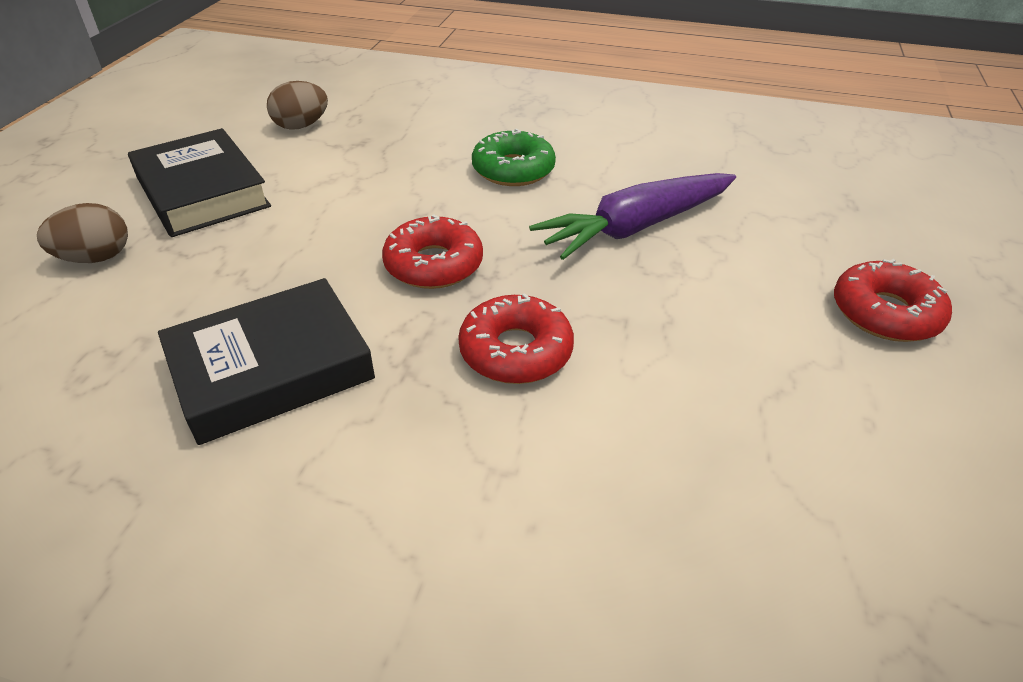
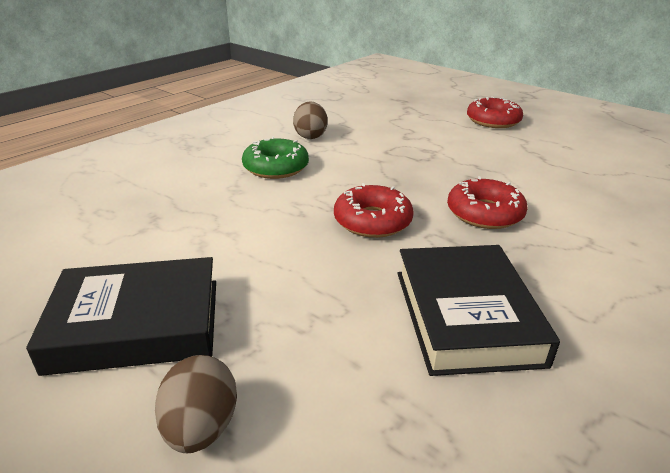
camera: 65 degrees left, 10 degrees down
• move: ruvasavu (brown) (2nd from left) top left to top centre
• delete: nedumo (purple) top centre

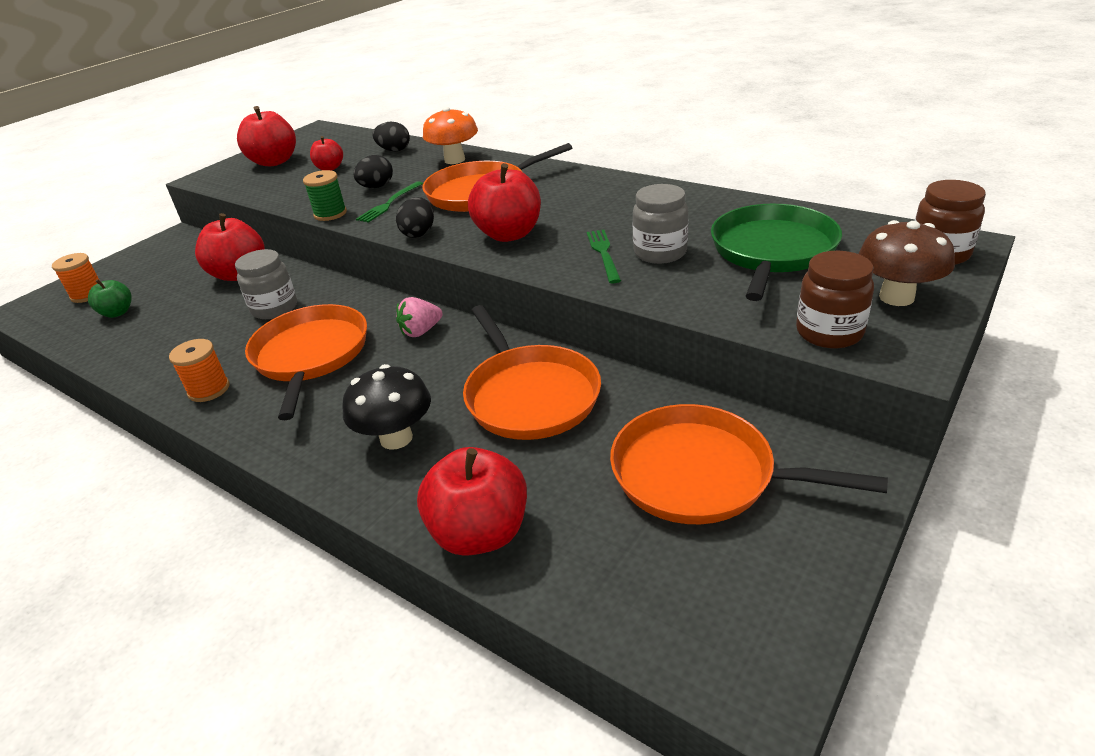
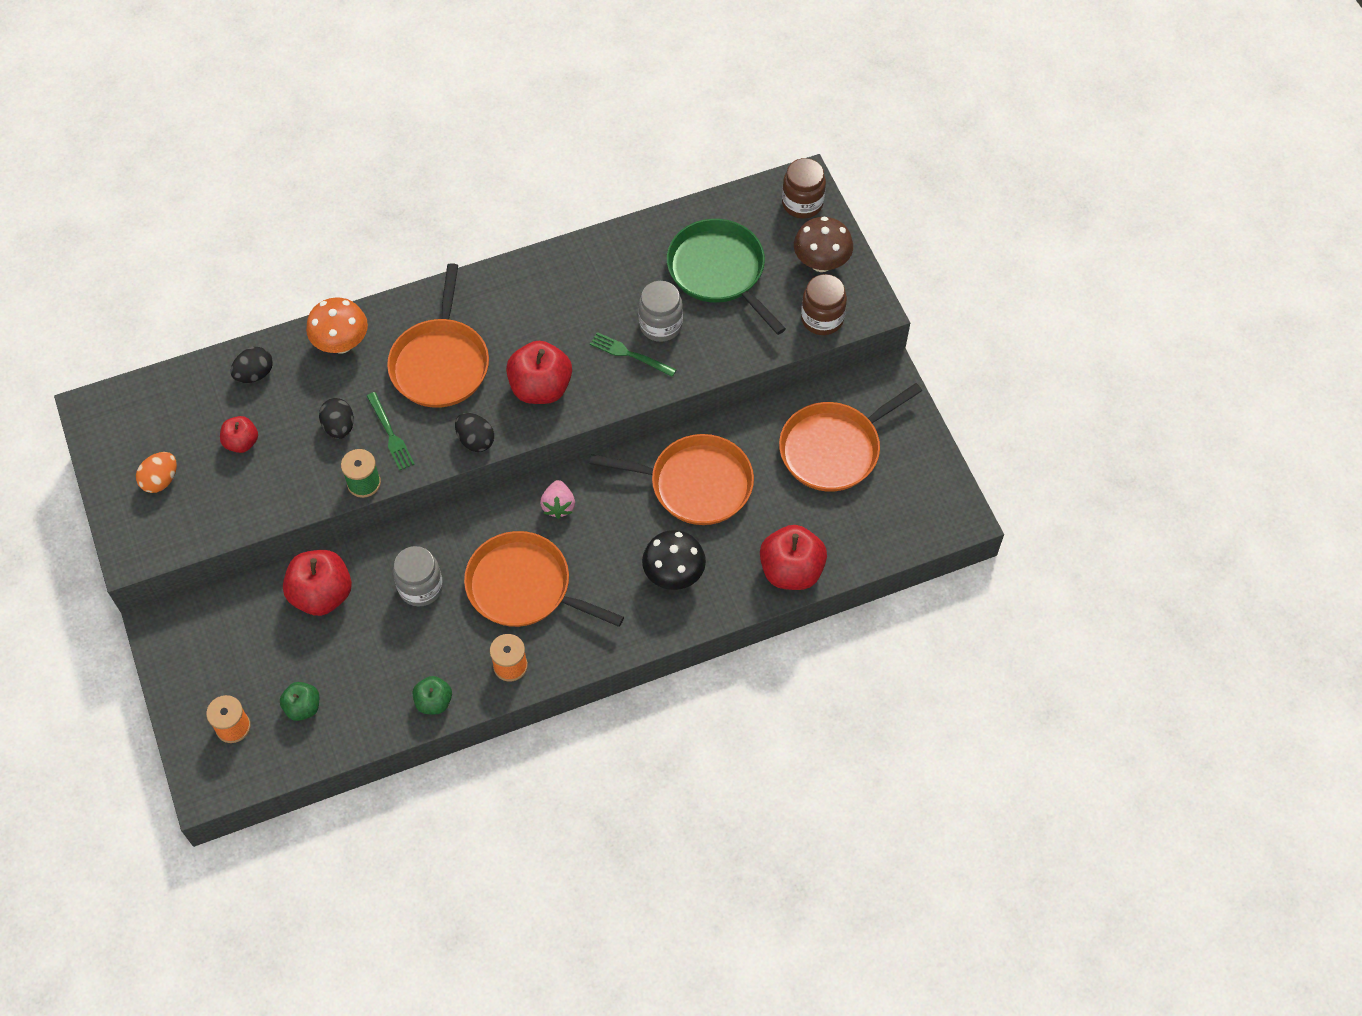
camera: 60 degrees left, 25 degrees up
• replace: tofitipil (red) (2nd from left) top left to ruvasavu (orange) middle left
• insert: tofitipil (green) (2nd from left) bottom left

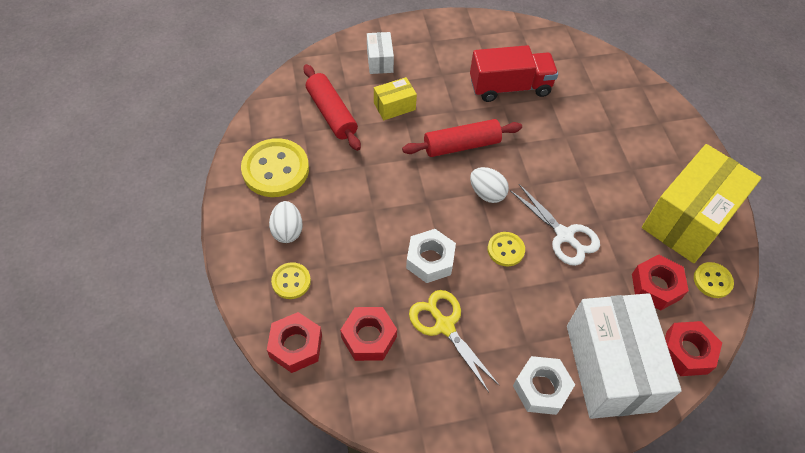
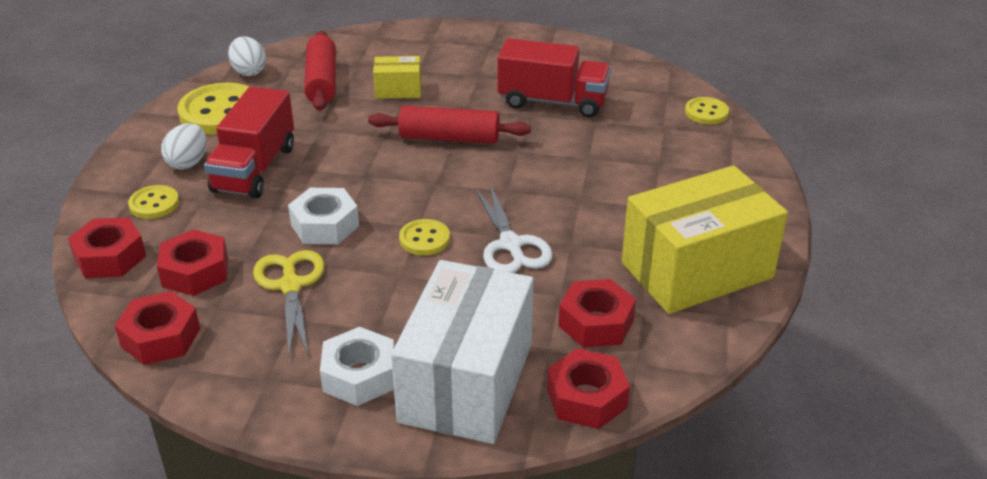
camera: 25 degrees right, 20 degrees down
• delete: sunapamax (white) (1st from left) top centre
• move: ruvasavu (white) (2nd from left) centre to top left
• move: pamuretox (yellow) (4th from left) middle right to top right
• insert: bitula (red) (2nd from left) bottom left
• insert: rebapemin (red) (1st from left) top left

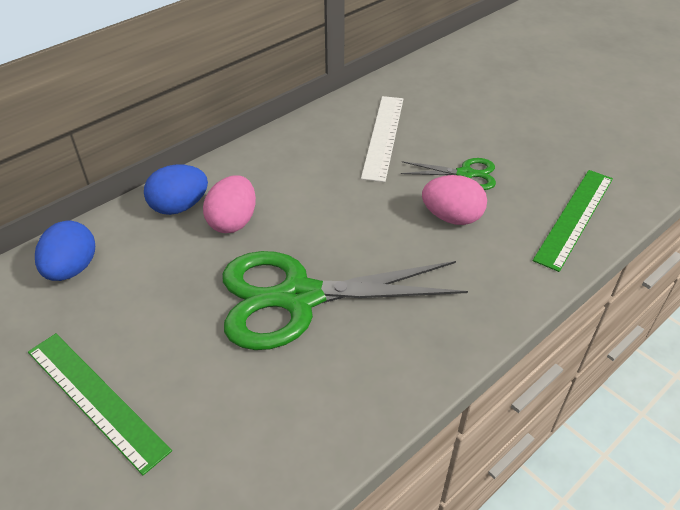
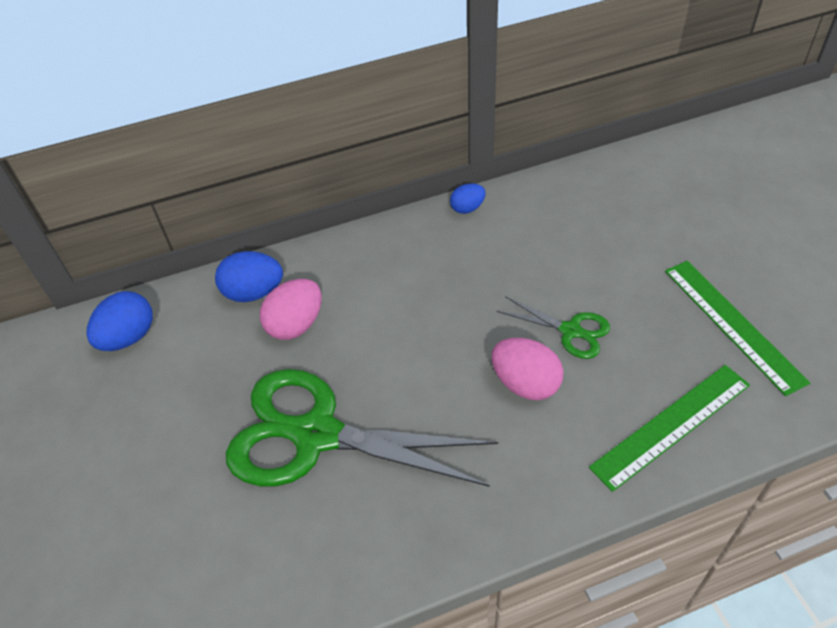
camera: 25 degrees right, 5 degrees up
• move: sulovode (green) (1st from left in the first image) bottom left to sulovode (green) (2nd from left) middle right
• delete: sulovode (white) top centre
• insert: ruvasavu (blue) (3rd from left) top centre

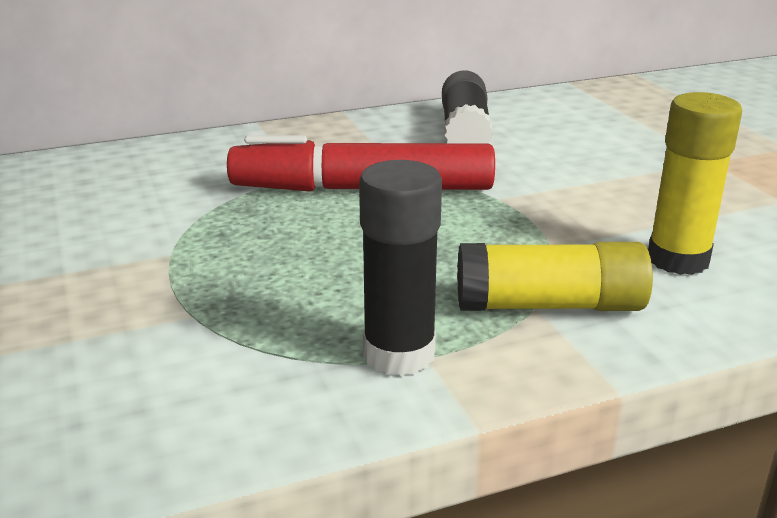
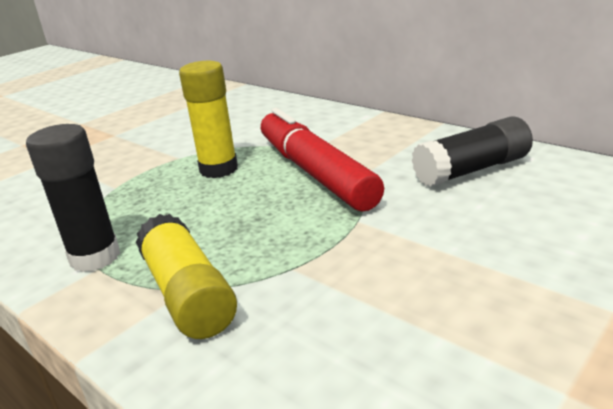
camera: 65 degrees right, 0 degrees up
• move: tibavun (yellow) (2nd from left) middle right to top centre

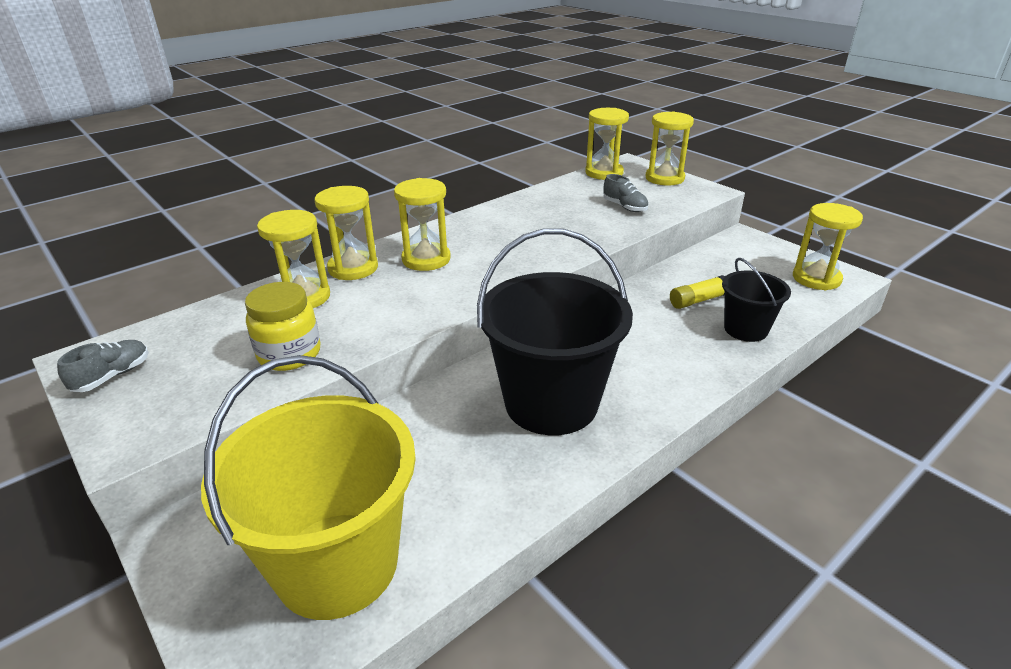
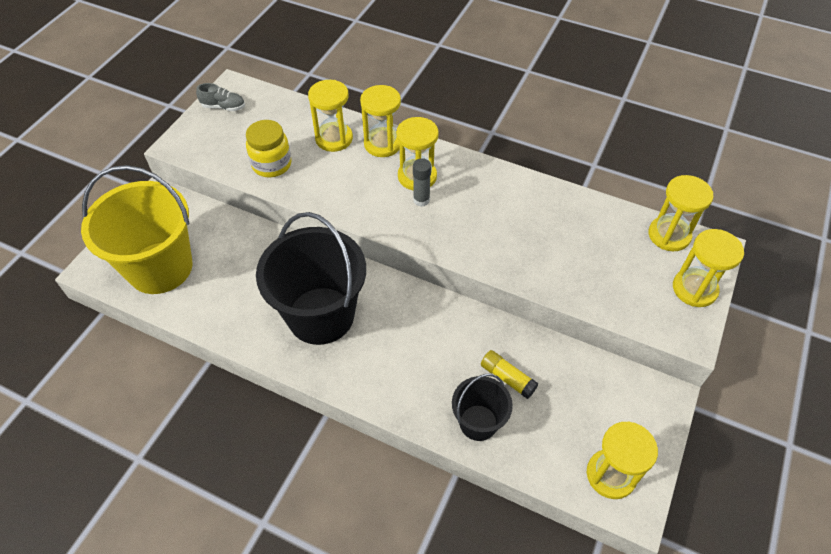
camera: 65 degrees right, 20 degrees up
• delete: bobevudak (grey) (2nd from left) top centre
• insert: tibavun (grey) top centre

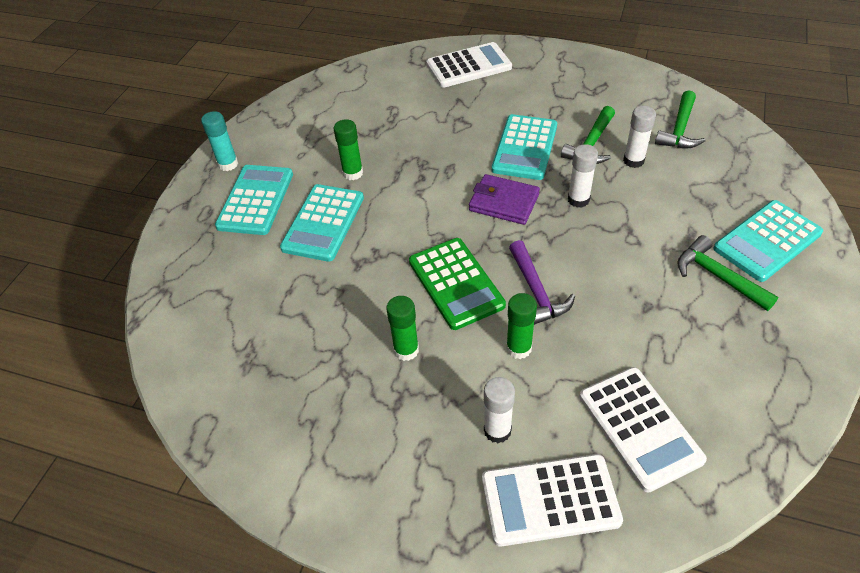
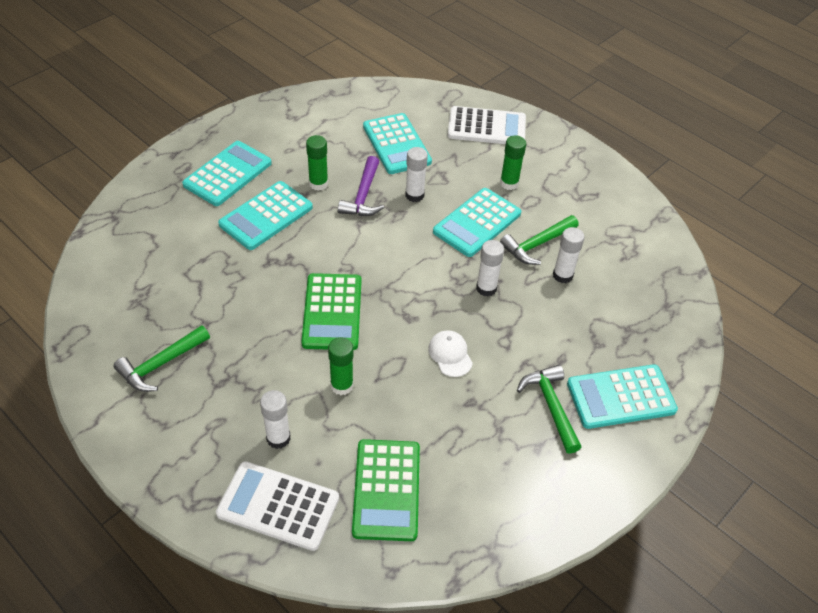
camera: 20 degrees right, 0 degrees up
• delete: tibavun (turquoise) top left
• move: tibavun (green) (2nd from left in the first image) centre to tibavun (green) (3rd from left) top centre
• delete: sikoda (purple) centre
• move: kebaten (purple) centre to top centre
• recolor: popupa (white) (3rd from left) bottom right to popupa (green) (2nd from left) bottom centre
• move: kebaten (green) (2nd from left in the first image) top right to kebaten (green) (1st from left) middle left
• insert: popupa (turquoise) (3rd from left) top centre
• insert: tibavun (white) (2nd from left) top centre
• insert: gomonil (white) centre

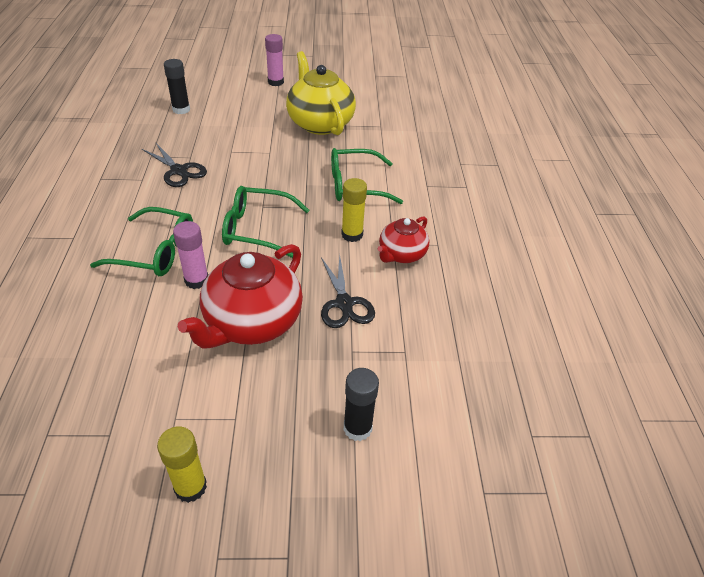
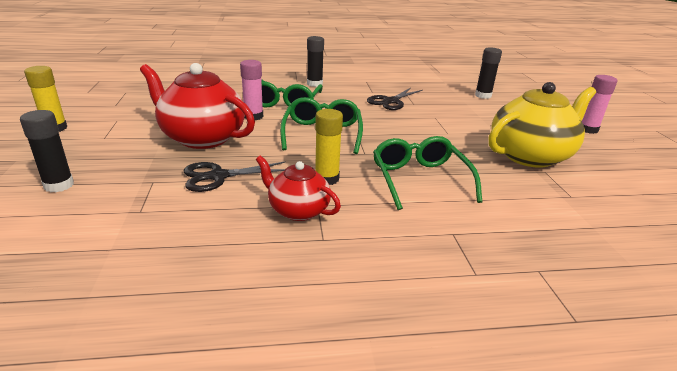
camera: 85 degrees right, 15 degrees down
• insert: tibavun (black) (2nd from left) top centre

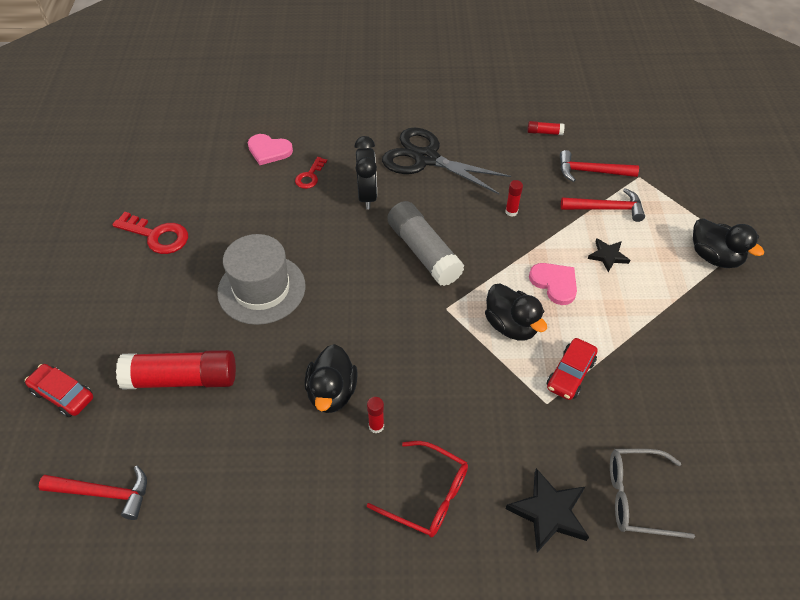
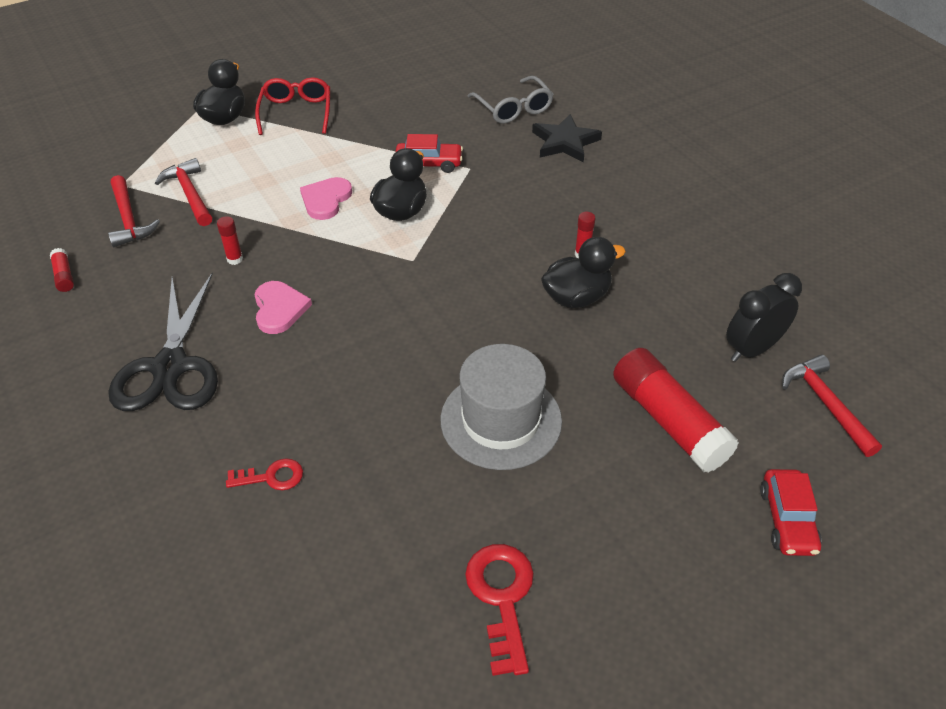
camera: 120 degrees left, 5 degrees down
• move: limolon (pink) (1st from left) top centre to middle left
• move: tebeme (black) top centre to middle right
• move: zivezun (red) bottom centre to top left
• delete: tibavun (grey) centre
• delete: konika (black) (2nd from left) middle right

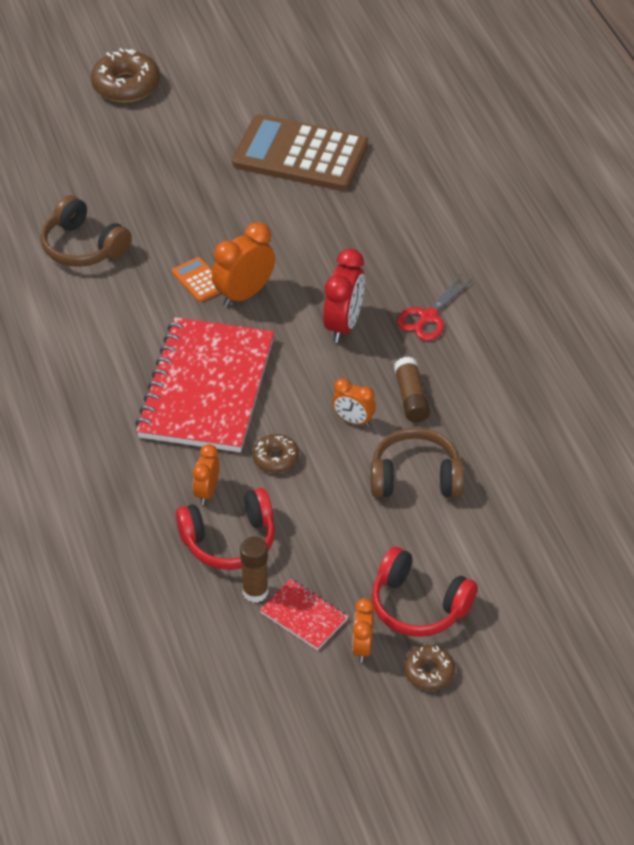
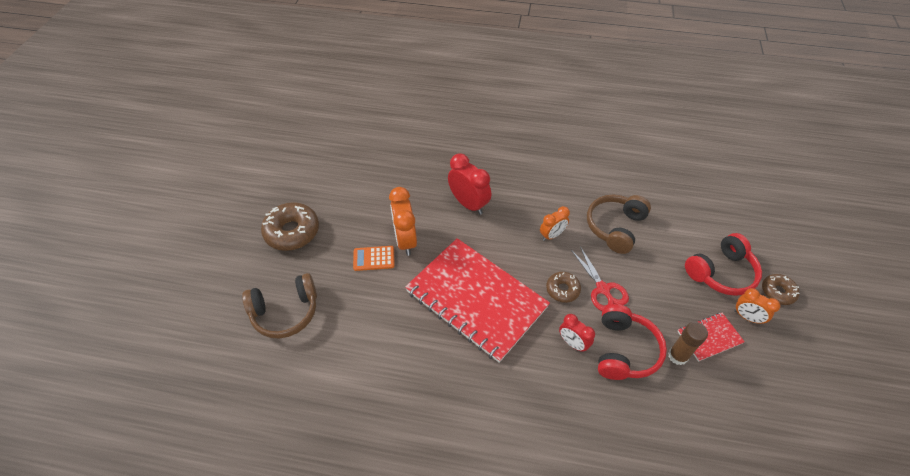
camera: 60 degrees left, 5 degrees up
• move: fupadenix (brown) (1st from left) top left to middle left
• recolor: tebeme (orange) (1st from left) middle left to tebeme (red) (2nd from left) bottom centre
• delete: popupa (brown) top centre
• delete: tibavun (brown) (2nd from left) centre
• move: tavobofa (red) middle right to centre

